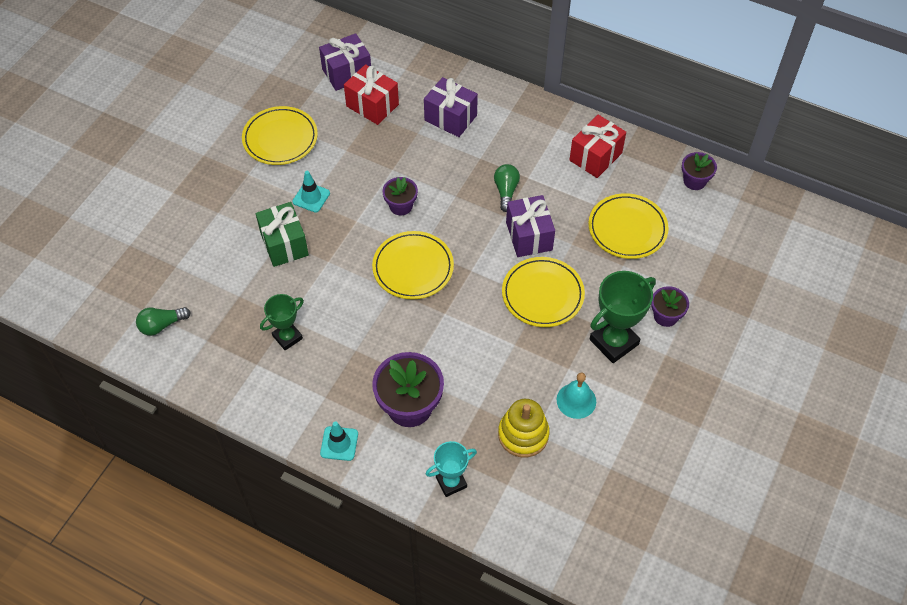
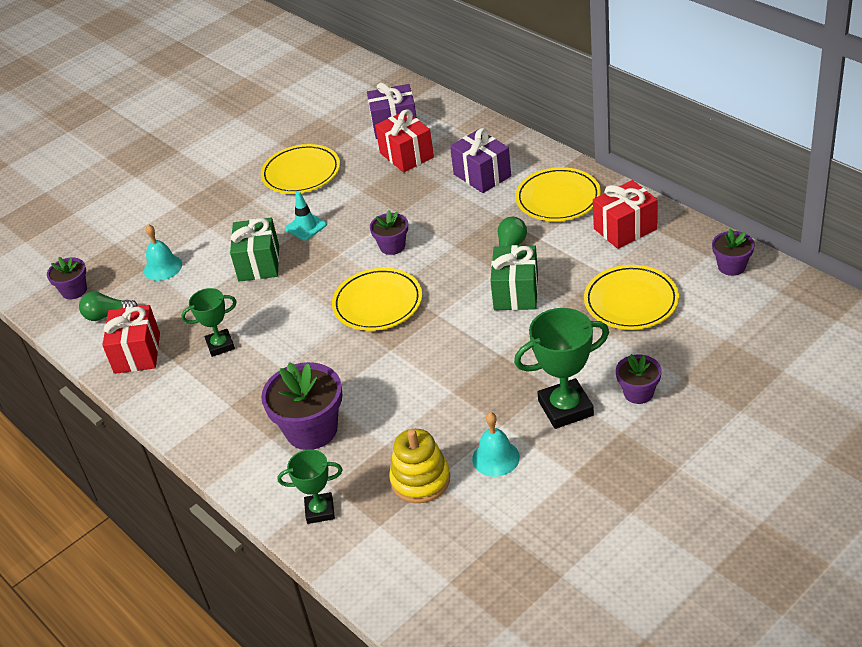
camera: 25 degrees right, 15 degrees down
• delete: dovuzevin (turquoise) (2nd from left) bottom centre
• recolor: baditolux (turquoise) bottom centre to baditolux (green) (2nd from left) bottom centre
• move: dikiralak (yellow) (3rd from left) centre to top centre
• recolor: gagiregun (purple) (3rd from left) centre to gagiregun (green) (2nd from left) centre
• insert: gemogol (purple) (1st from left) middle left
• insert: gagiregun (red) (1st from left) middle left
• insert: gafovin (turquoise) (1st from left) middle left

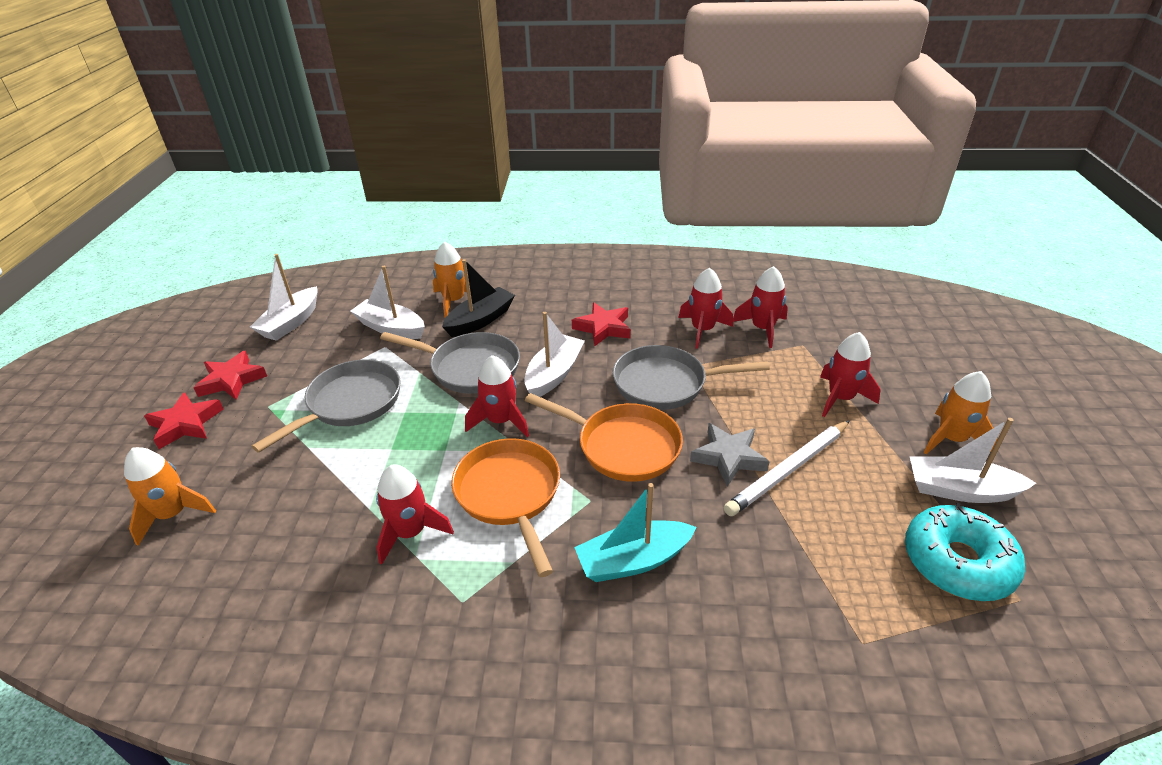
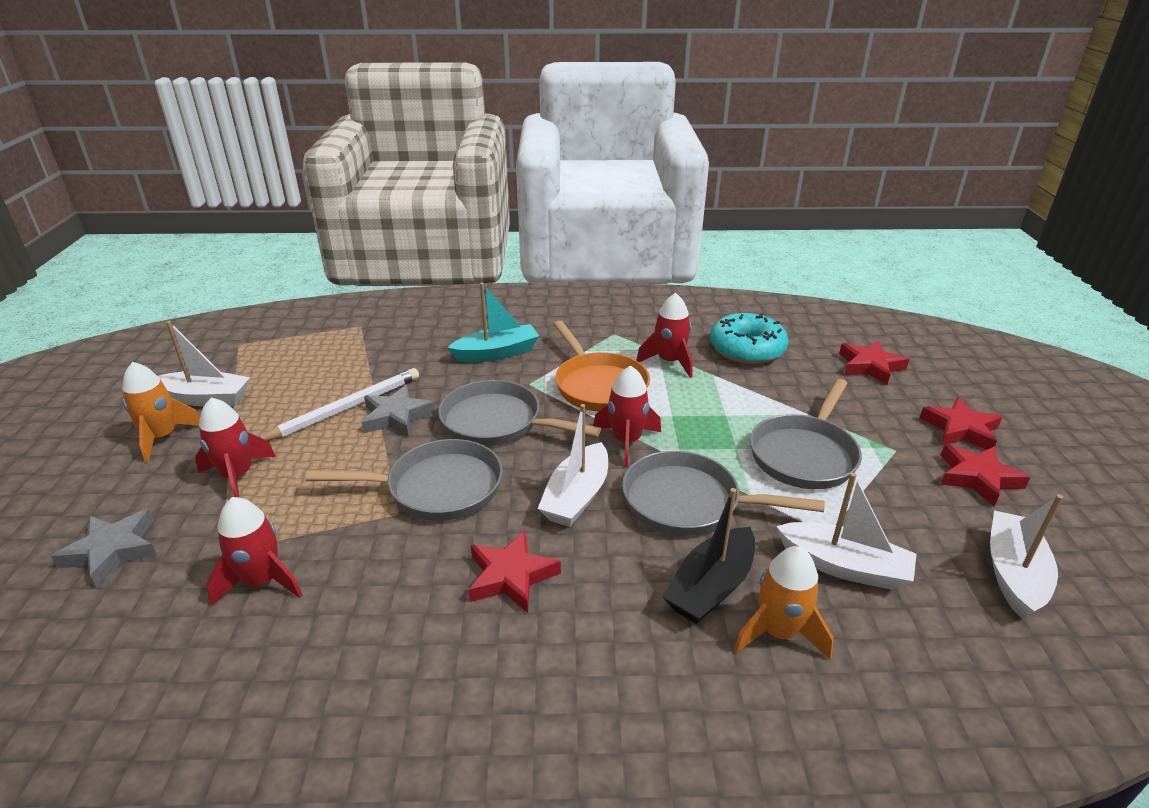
camera: 175 degrees right, 5 degrees down
• replace: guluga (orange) (1st from left) middle left to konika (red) (2nd from left) middle right
• recolor: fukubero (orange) (2nd from left) centre to fukubero (grey) (2nd from left) centre
• delete: guluga (red) (3rd from left) centre
• move: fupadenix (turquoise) bottom right to centre
• insert: konika (grey) (1st from left) bottom left

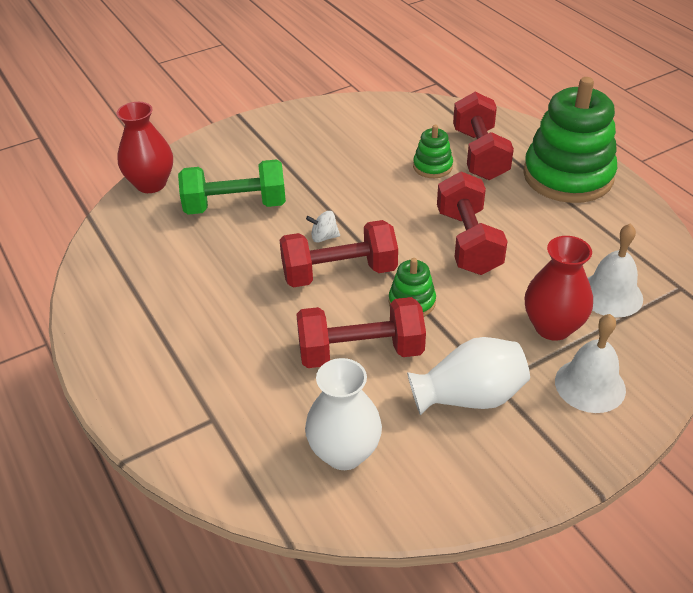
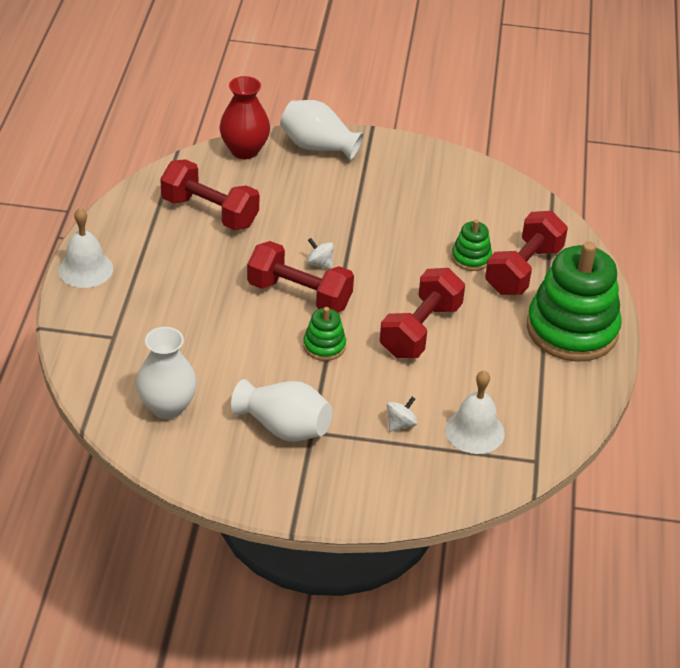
camera: 35 degrees right, 0 degrees up
• delete: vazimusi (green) top centre
• move: vazimusi (red) (2nd from left in the first image) centre to vazimusi (red) (1st from left) top left
• replace: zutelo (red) (2nd from left) middle right to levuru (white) (2nd from left) centre
• move: gafovin (white) (1st from left) middle right to middle left
• insert: zutelo (white) (3rd from left) top centre

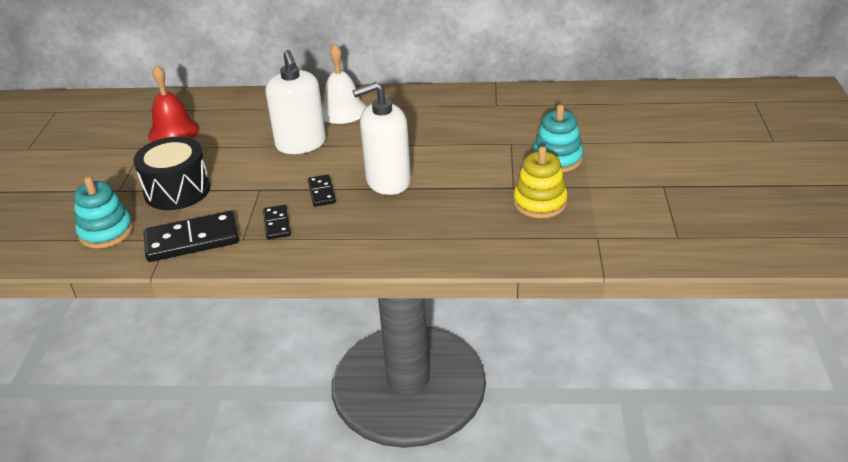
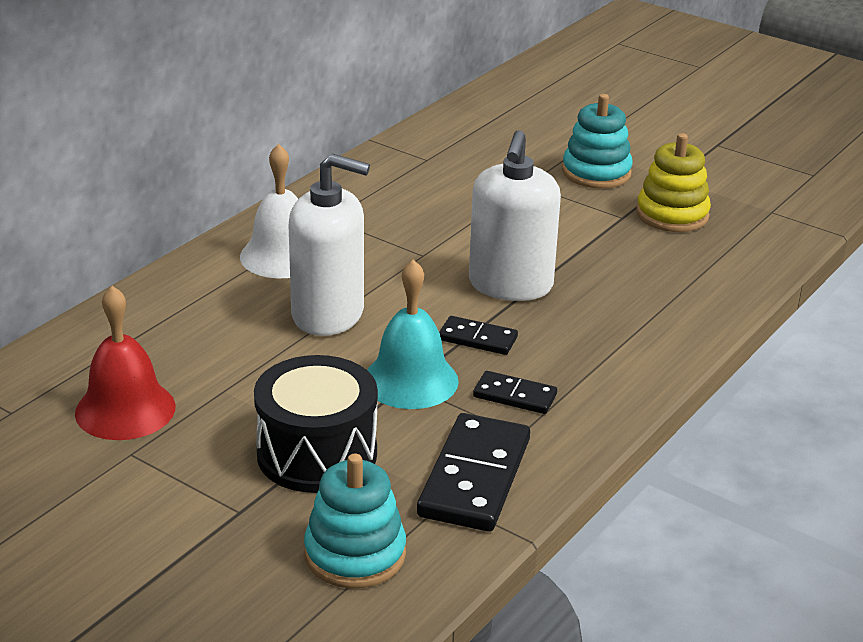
camera: 60 degrees left, 5 degrees down
• insert: gafovin (turquoise) centre

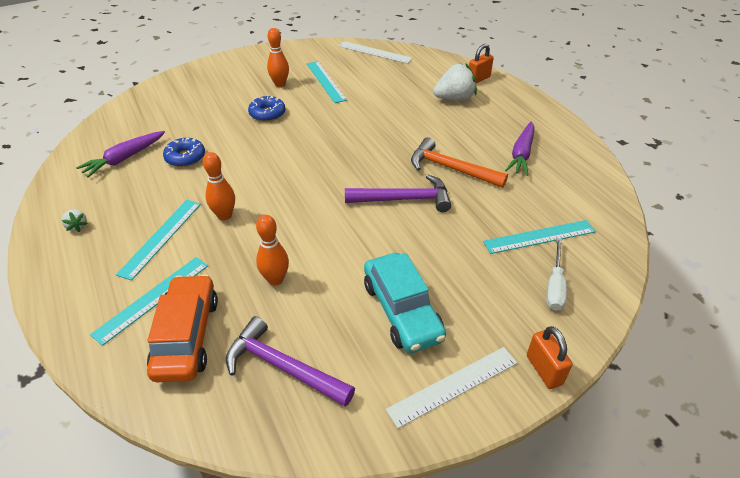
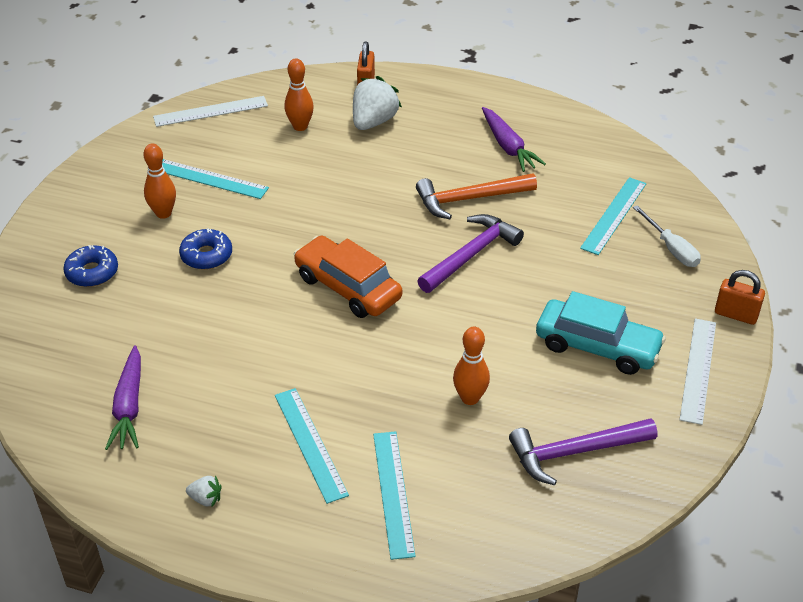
camera: 45 degrees left, 0 degrees up
• move: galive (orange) bottom left to centre
• move: fupadenix (blue) (1st from left) top left to middle left
• move: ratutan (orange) (1st from left in the first image) middle left to ratutan (orange) (2nd from left) top centre

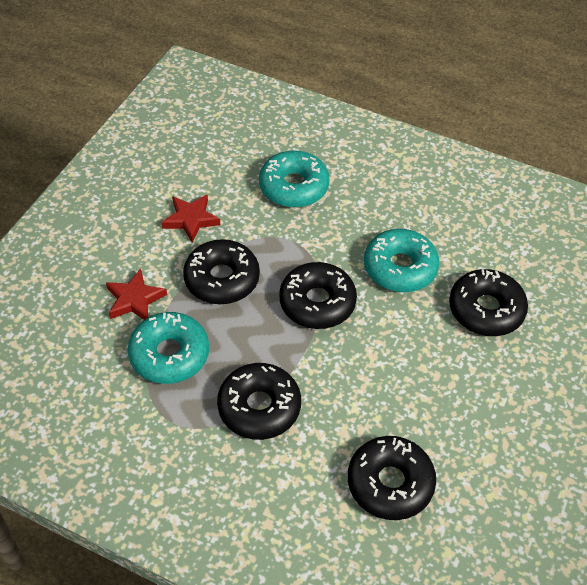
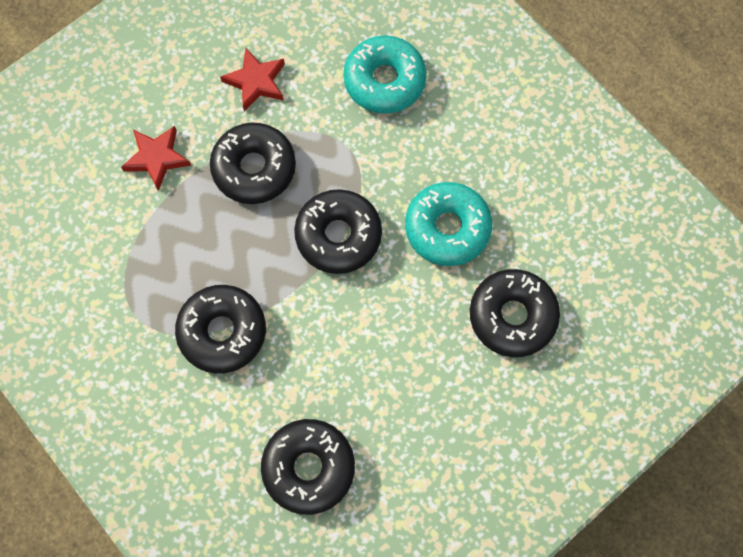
camera: 25 degrees right, 20 degrees up
• delete: fupadenix (turquoise) (1st from left) middle left

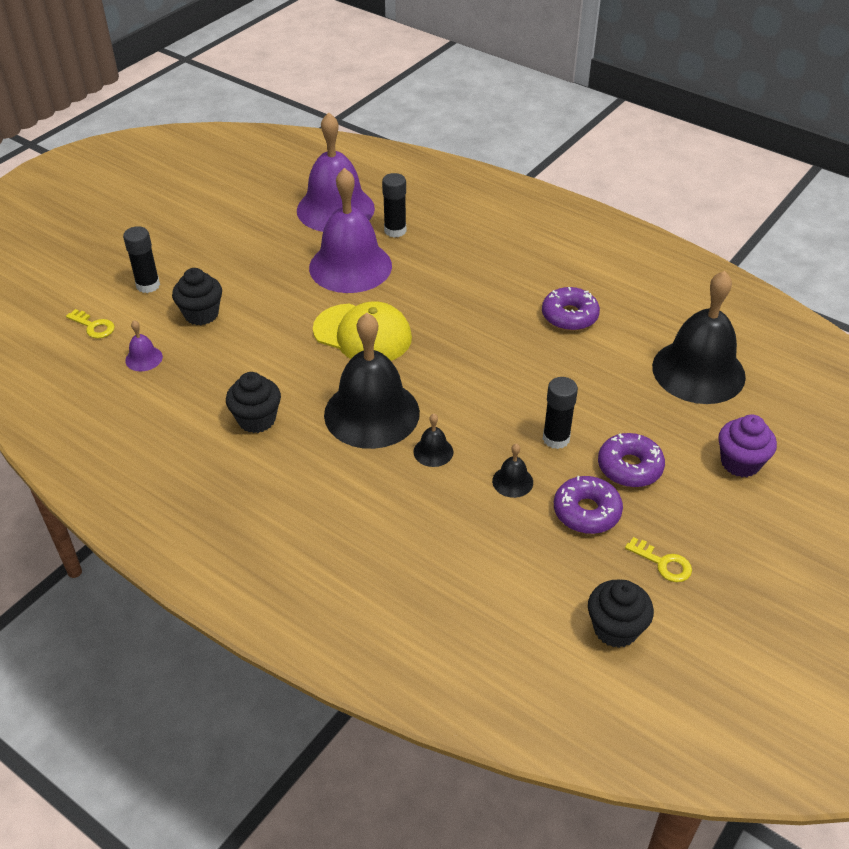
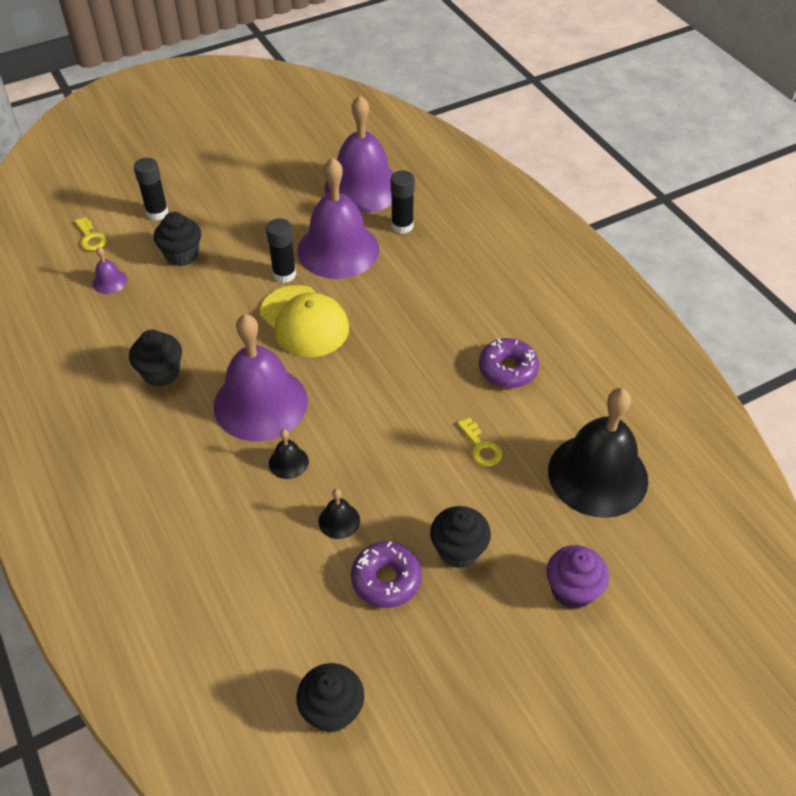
camera: 25 degrees right, 5 degrees up
• recolor: gafovin (black) (1st from left) centre to gafovin (purple) (2nd from left) middle left
• move: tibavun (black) (3rd from left in the first image) centre to tibavun (black) (2nd from left) top centre
• replace: fupadenix (purple) (3rd from left) middle right to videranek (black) (4th from left) bottom centre
• move: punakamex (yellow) (2nd from left) middle right to centre

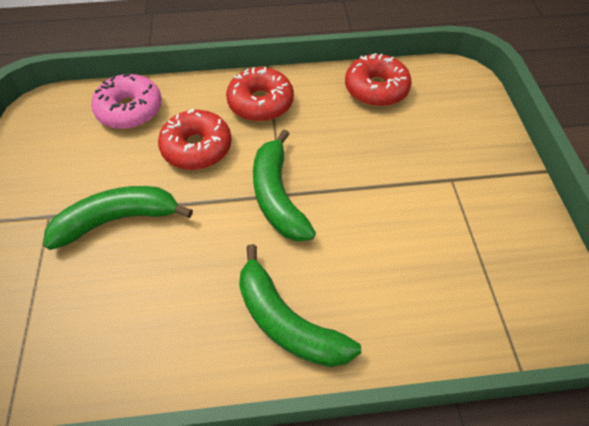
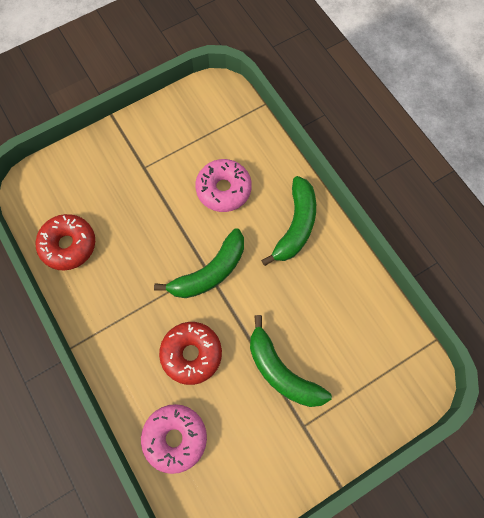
camera: 115 degrees left, 15 degrees up
• delete: fupadenix (red) (2nd from left) top centre
• insert: fupadenix (pink) (2nd from left) centre

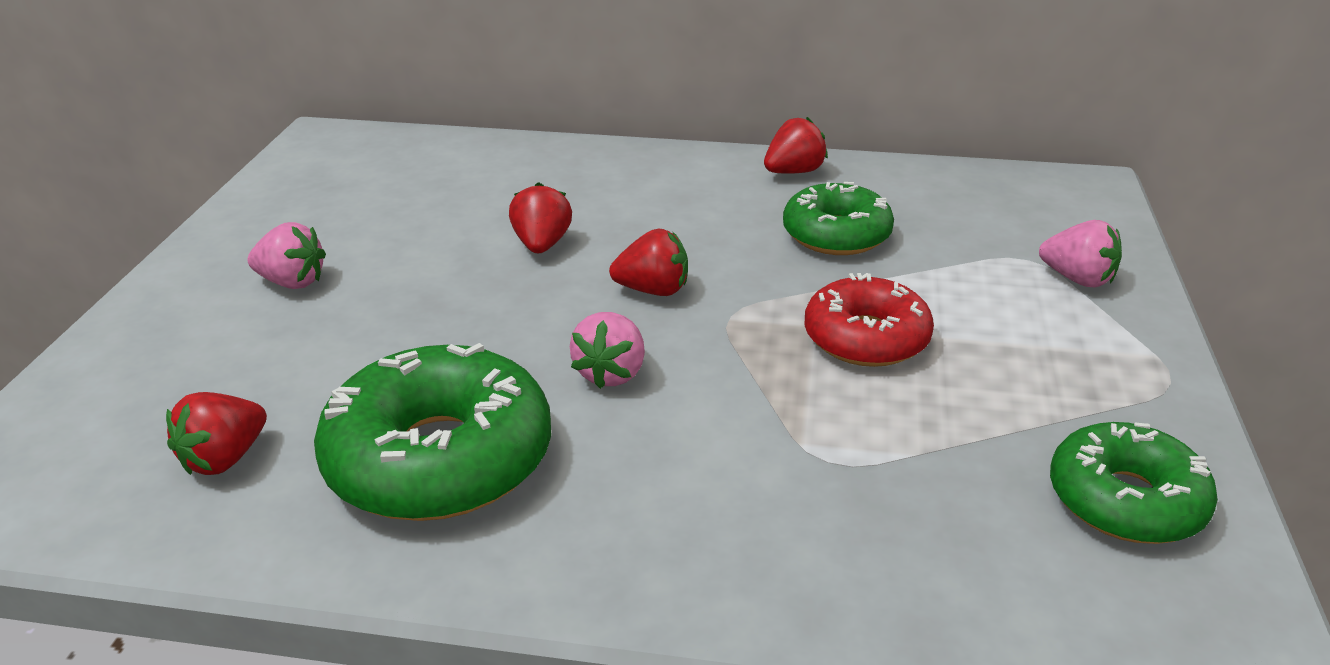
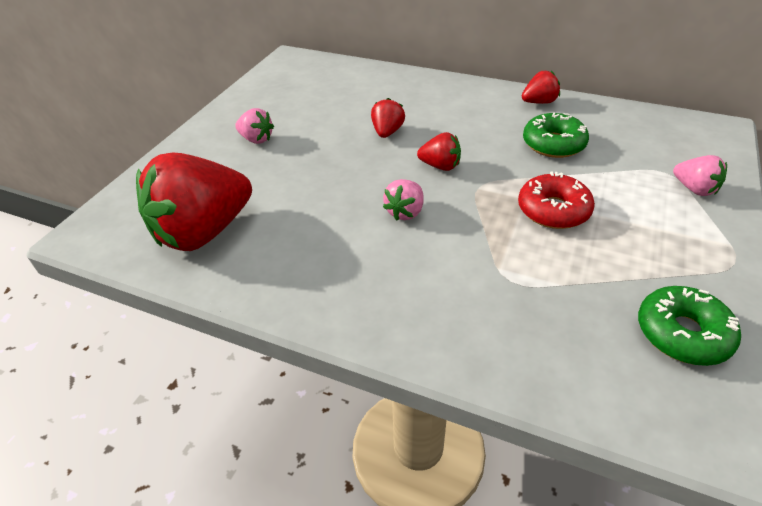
camera: 15 degrees right, 10 degrees up
• resize: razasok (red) (1st from left) middle left = middle left x2.23
• delete: fupadenix (green) (1st from left) middle left

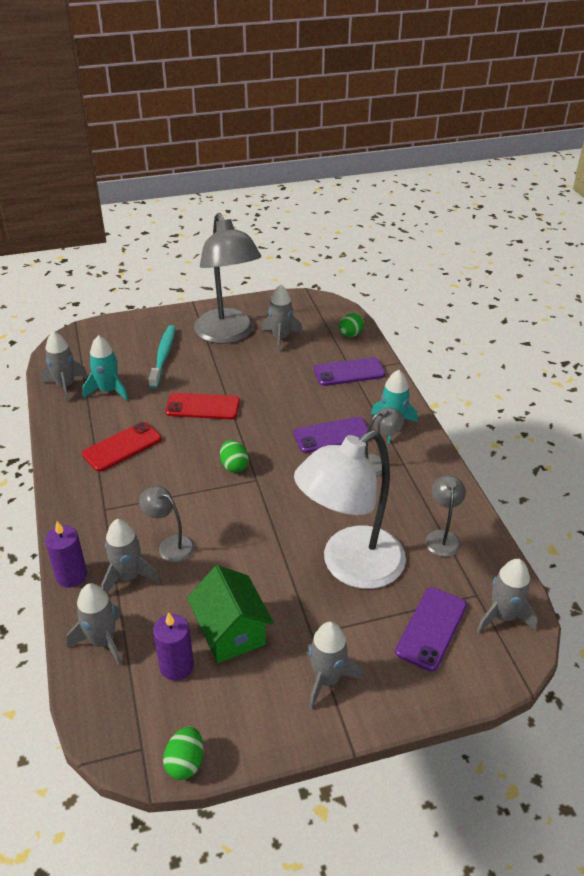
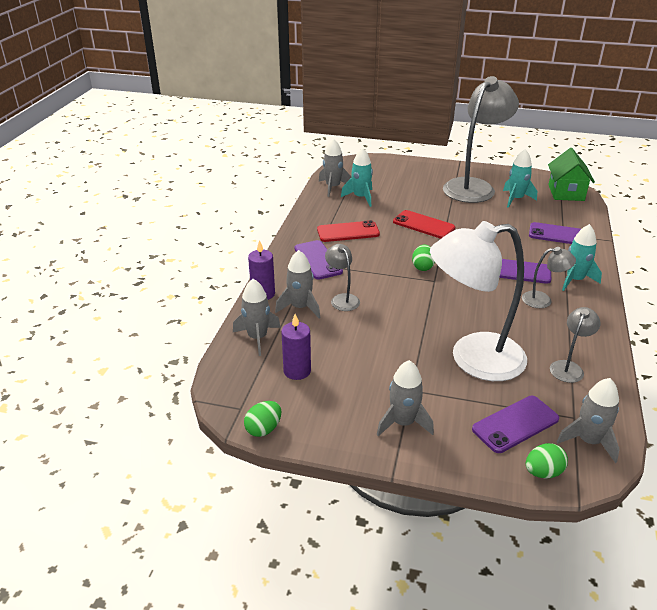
camera: 30 degrees right, 5 degrees down
• delete: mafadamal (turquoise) middle left
• move: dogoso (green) bottom centre to top right
• rotate: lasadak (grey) (2nd from left) top centre = top right 150 degrees counterclockwise
• recolor: guluga (grey) (4th from left) centre to guluga (turquoise) (2nd from left) top right
• move: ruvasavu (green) (3rd from left) centre to bottom right
• insert: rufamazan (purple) (1st from left) centre

